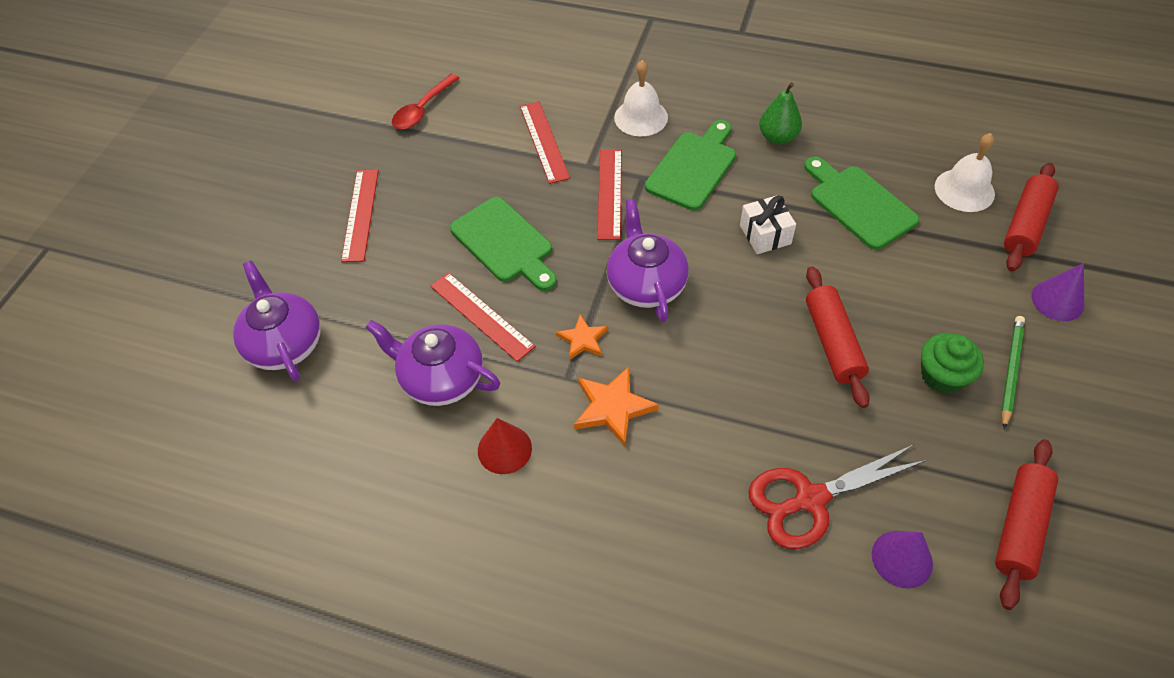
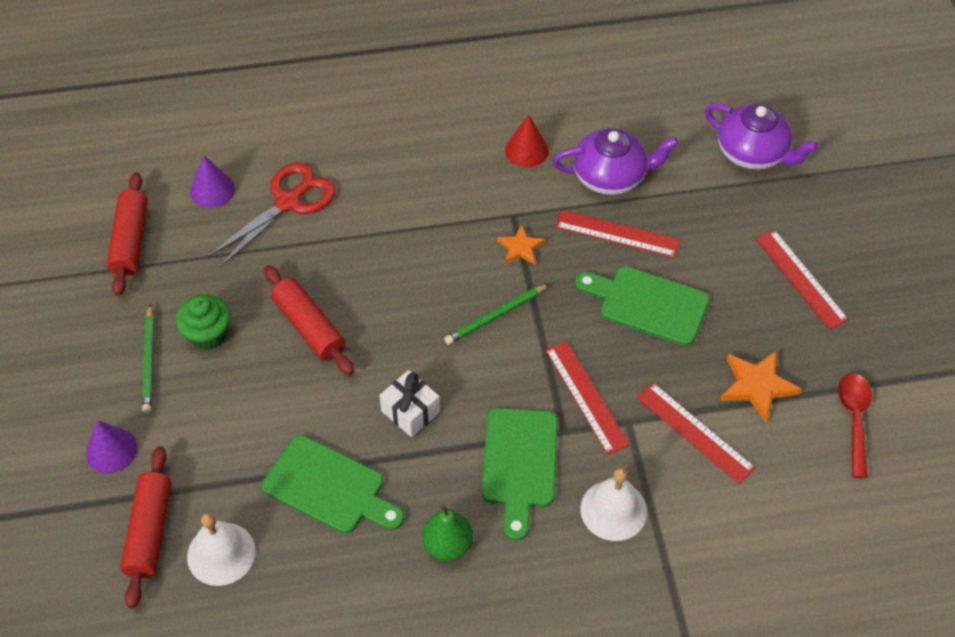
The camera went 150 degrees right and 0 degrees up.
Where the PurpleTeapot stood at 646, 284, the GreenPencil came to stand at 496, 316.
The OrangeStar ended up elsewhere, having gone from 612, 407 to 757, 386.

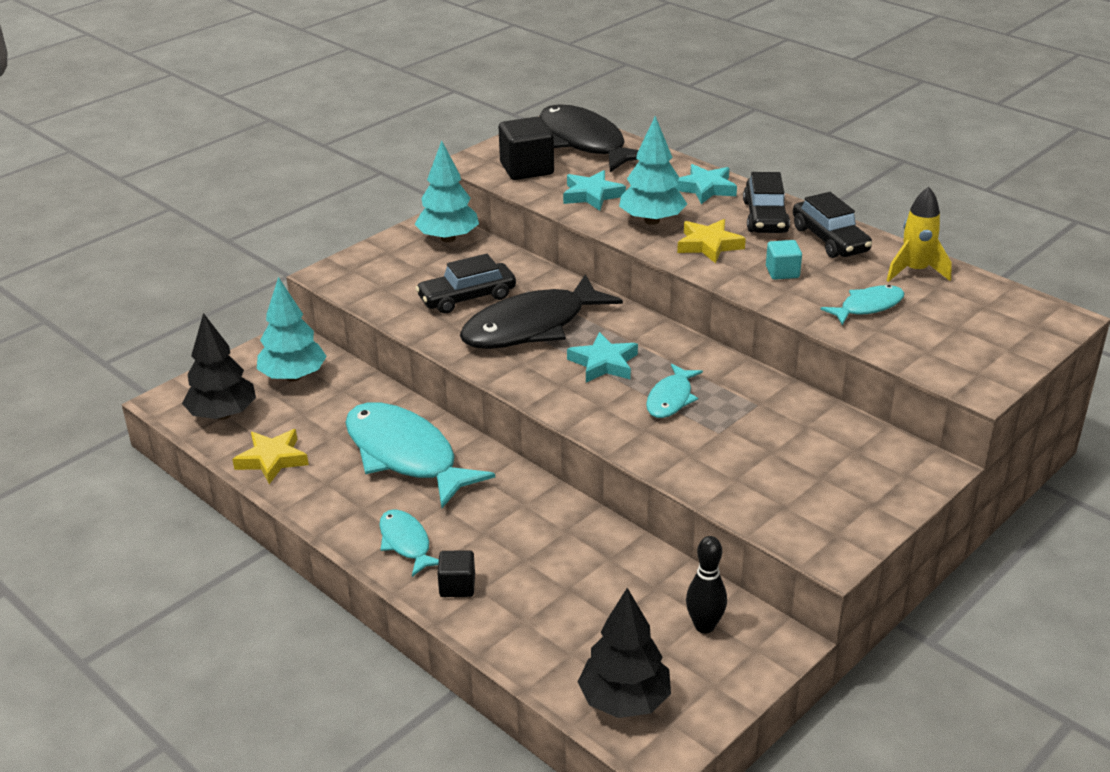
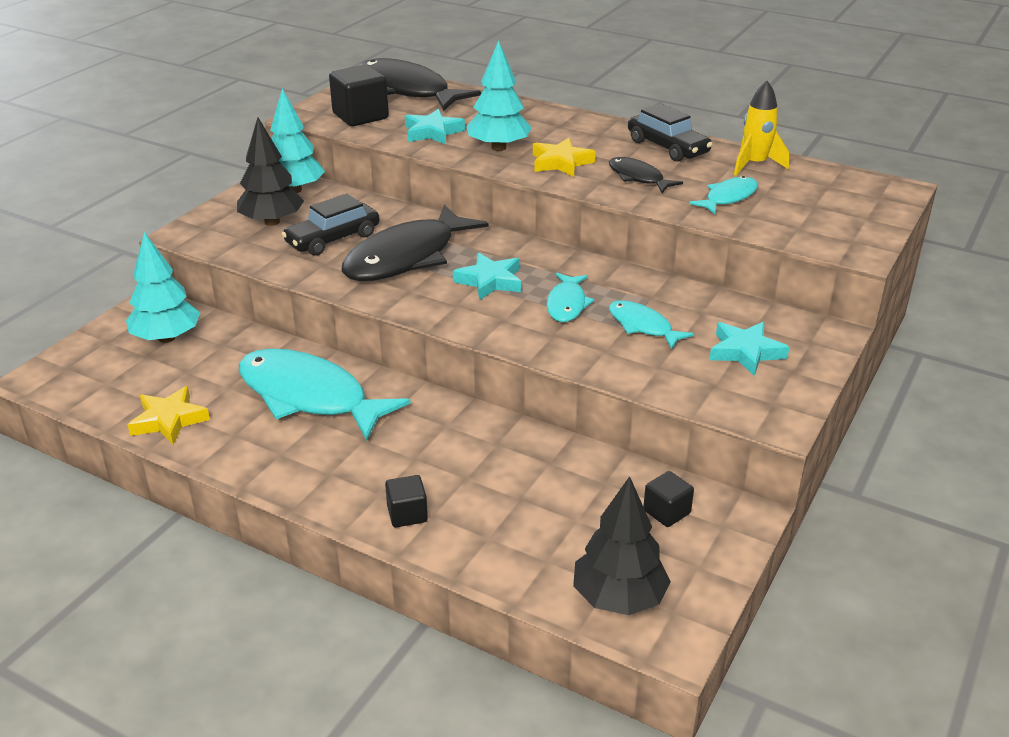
The camera went 15 degrees left and 0 degrees up.
The TurquoiseStar ended up elsewhere, having gone from 705, 188 to 745, 352.
The second view lost the BlackCar at 765, 217.
Where the TurquoiseCube stood at 782, 272, the BlackFish came to stand at 638, 178.
The BlackTree ended up elsewhere, having gone from 223, 415 to 272, 222.
The TurquoiseFish ended up elsewhere, having gone from 406, 543 to 643, 326.
Where the BlackBowlingPin stood at 704, 626, the BlackCube came to stand at 666, 512.

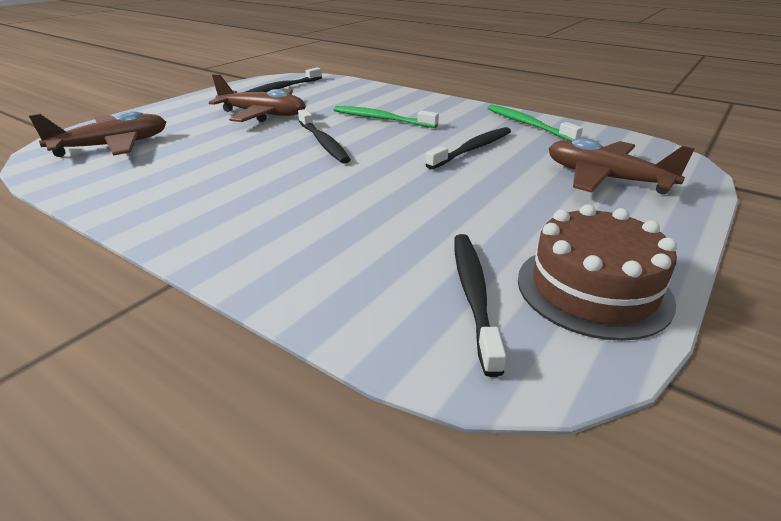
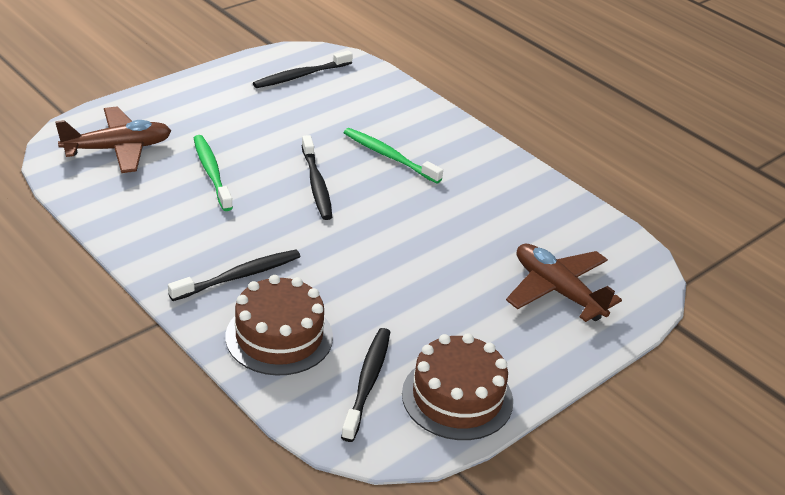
The camera went 10 degrees right and 5 degrees up.
The second view lost the BrownPlane at 263, 115.
The GreenToothbrush ended up elsewhere, having gone from 528, 124 to 212, 173.
The BlackToothbrush ended up elsewhere, having gone from 472, 149 to 238, 276.
The second view gained the BrownCake at 279, 336.

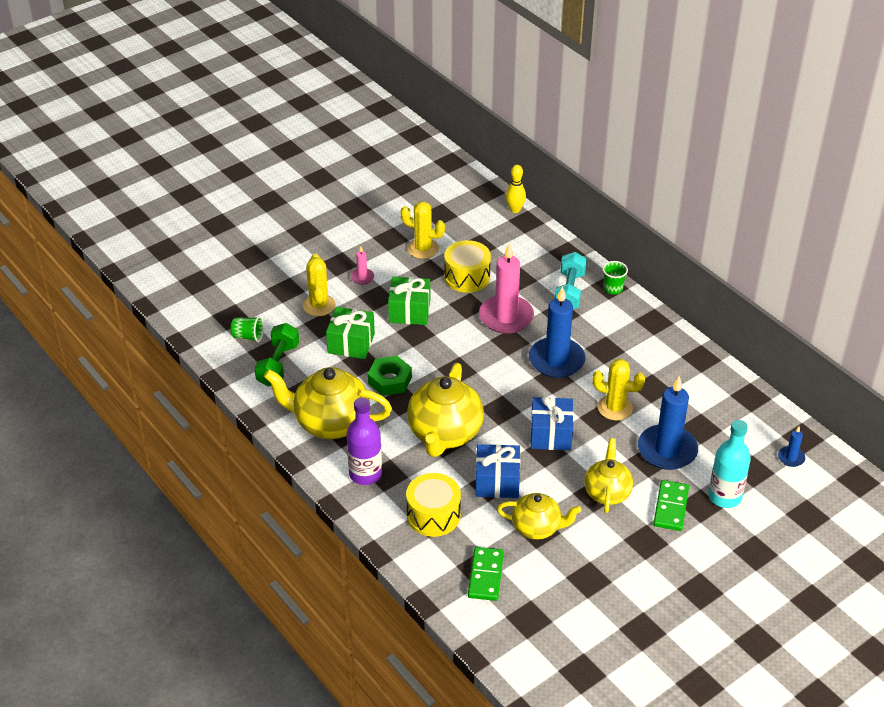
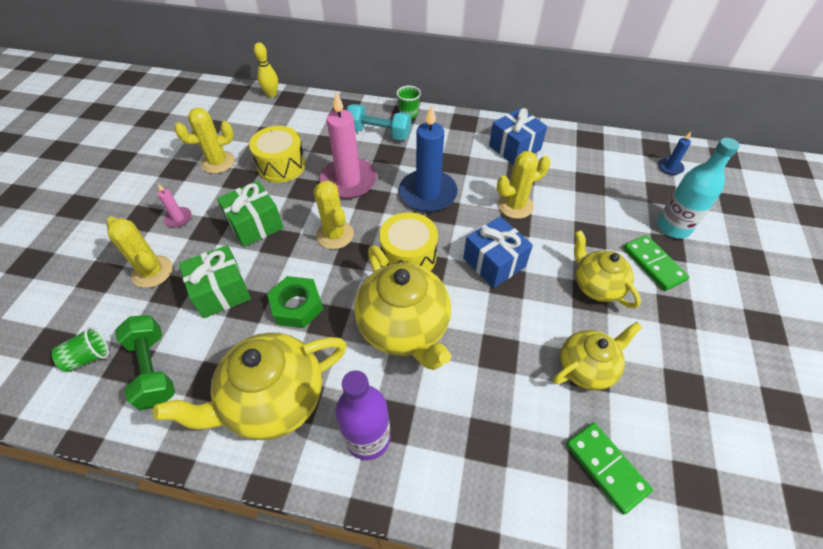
The camera went 40 degrees left and 10 degrees up.
The TurquoiseDumbbell at 569, 292 ended up facing another way, 45 degrees counterclockwise from before.
The second view lost the BlueCandle at 667, 450.
The BlueGift ended up elsewhere, having gone from 497, 481 to 514, 148.
The YellowDrum ended up elsewhere, having gone from 433, 515 to 408, 256.
The second view gained the YellowCactus at 335, 235.

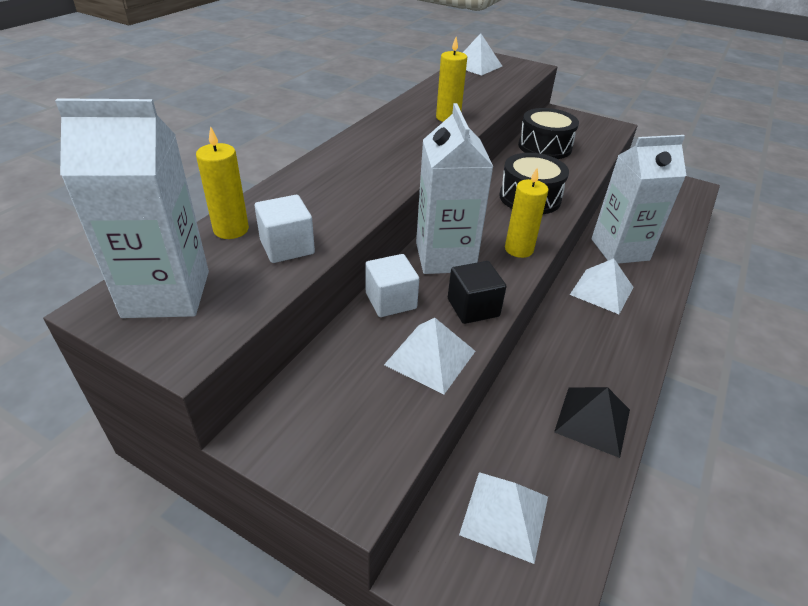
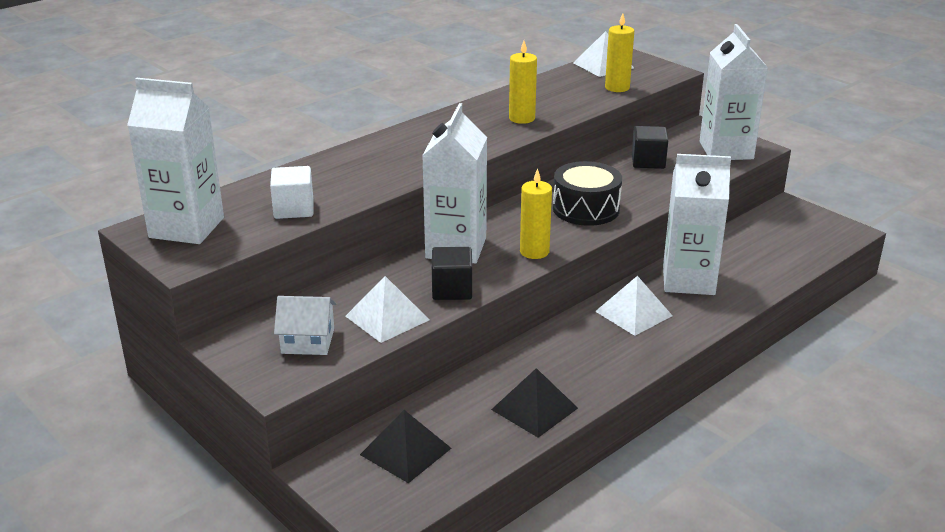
The camera went 20 degrees right and 10 degrees down.
Where the BlackDrum stood at 544, 147, the BlackCube came to stand at 648, 161.
The YellowCandle ended up elsewhere, having gone from 231, 229 to 617, 88.
The second view lost the WhiteCube at 391, 301.
What was the WhitePyramid at 504, 515 turned into the BlackPyramid at 405, 451.
The second view gained the WhiteCarton at 726, 150.
The second view gained the WhiteHouse at 308, 341.

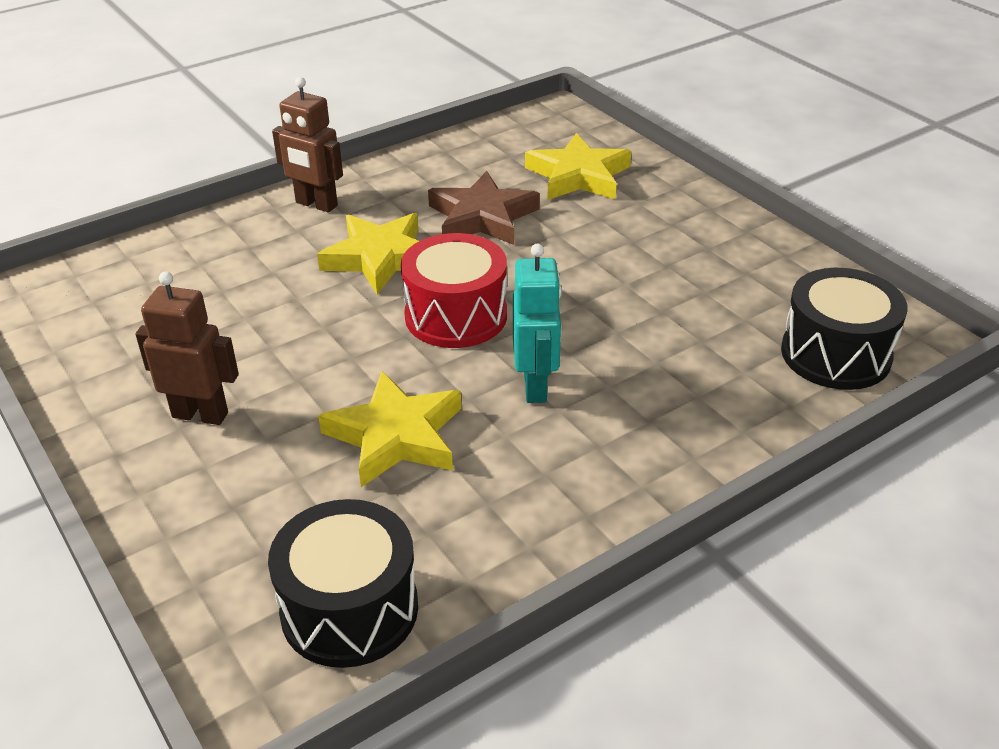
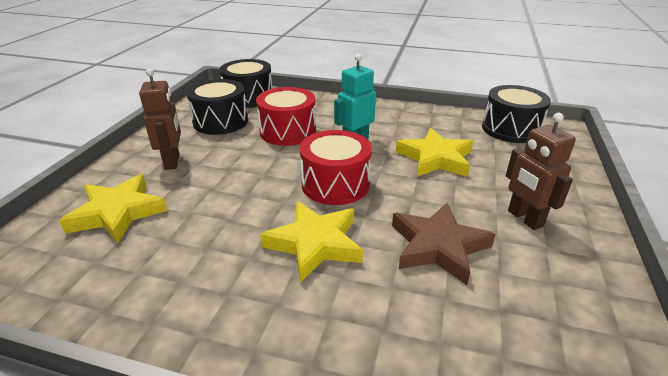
The camera went 130 degrees left and 5 degrees down.
The BrownRobot ended up elsewhere, having gone from 316, 204 to 173, 162.
The BrownStar ended up elsewhere, having gone from 482, 217 to 438, 246.
The second view gained the BlackDrum at 220, 121.
The second view gained the RedDrum at 288, 131.

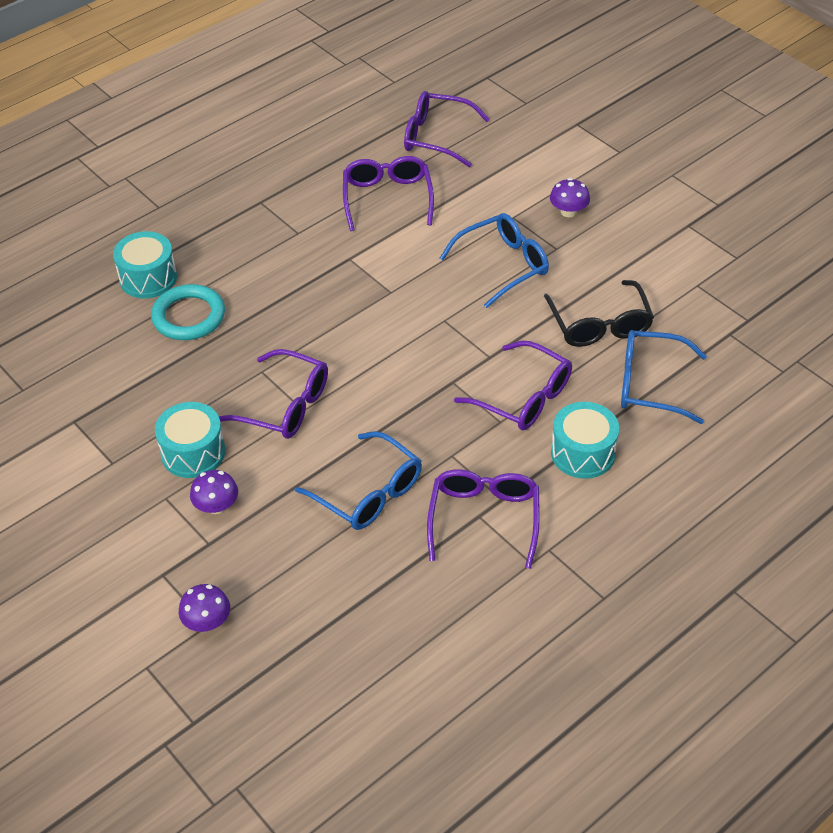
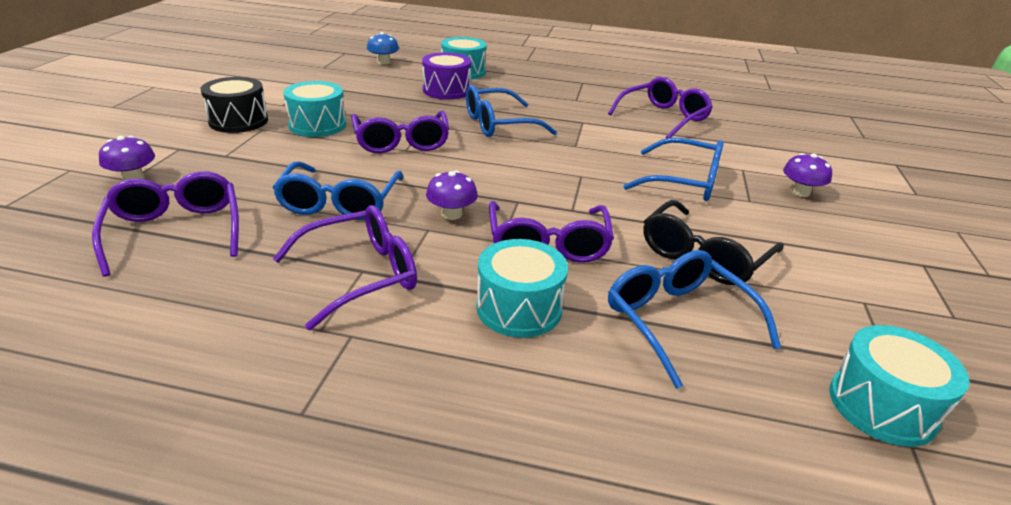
The camera went 50 degrees right and 15 degrees down.
The PurpleGlasses ended up elsewhere, having gone from 436, 137 to 176, 231.
Where the TurquoiseRing stood at 189, 316, the PurpleDrum came to stand at 446, 90.
The PurpleMushroom ended up elsewhere, having gone from 216, 506 to 451, 214.
The second view gained the BlueMushroom at 383, 62.
The second view gained the BlackDrum at 238, 121.
The second view gained the BlueGlasses at 498, 124.
The second view gained the TurquoiseDrum at 882, 406.

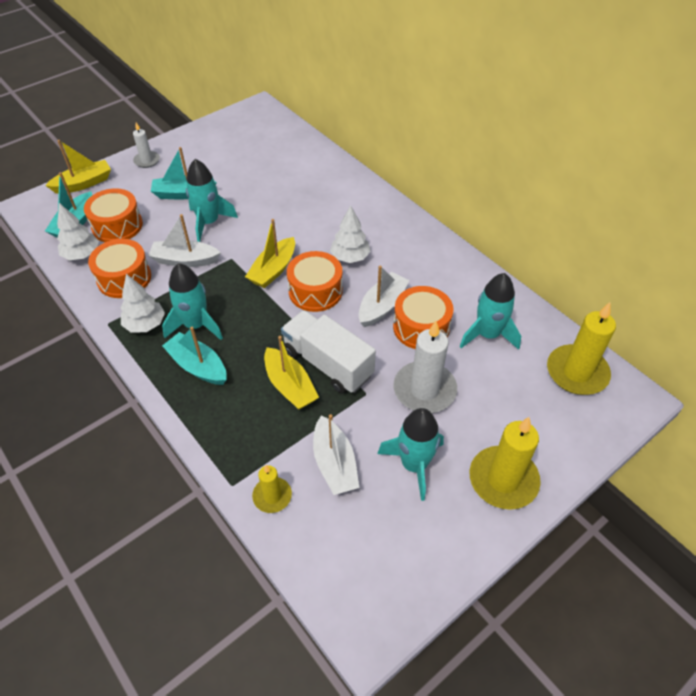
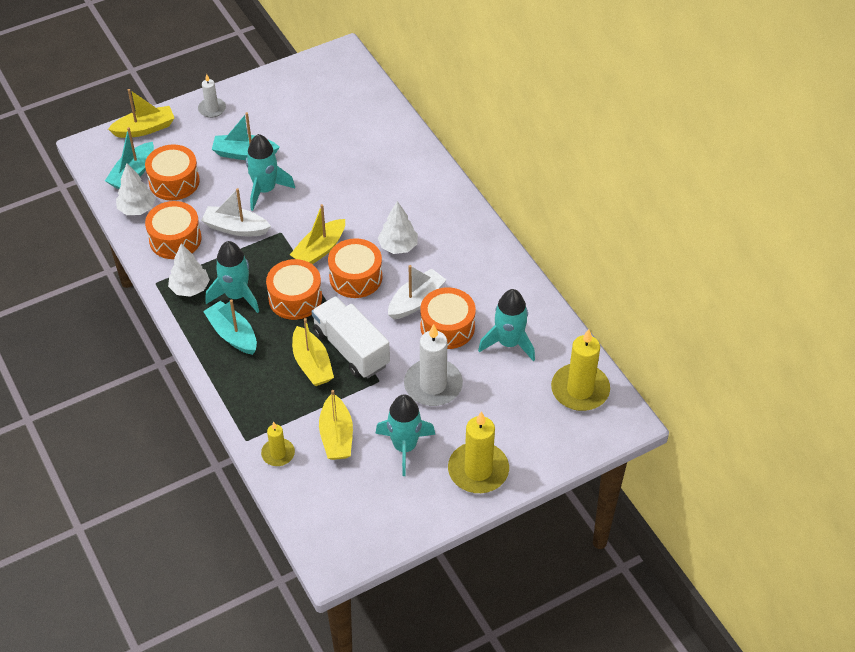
The camera went 10 degrees right and 0 degrees up.
What was the WhiteBoat at 334, 463 turned into the YellowBoat at 336, 436.
The second view gained the OrangeDrum at 295, 298.

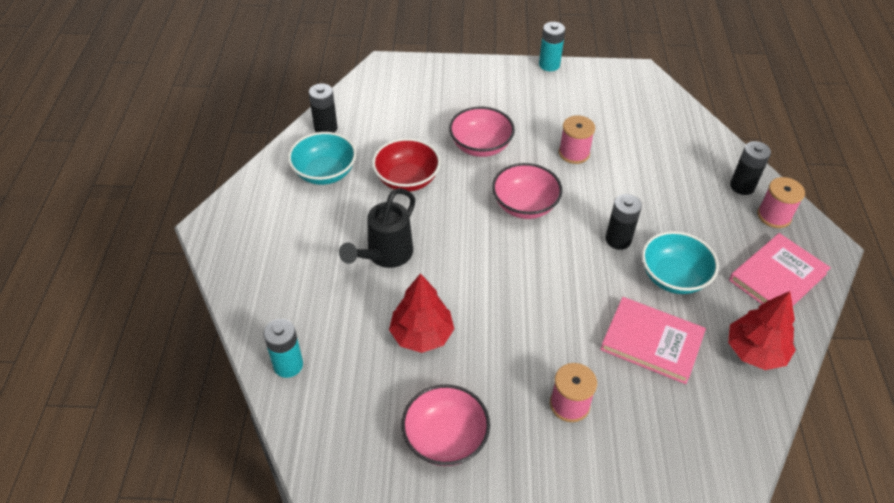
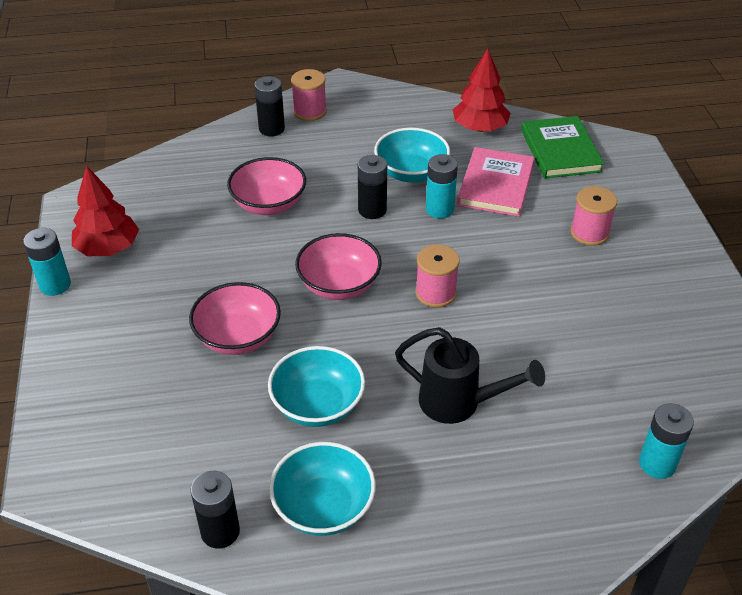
The camera went 100 degrees left and 5 degrees down.
The PinkSpool ended up elsewhere, having gone from 574, 153 to 435, 293.
What was the RedBowl at 407, 179 turned into the TurquoiseBowl at 318, 405.
The second view lost the PinkBook at 777, 277.
The RedTree ended up elsewhere, having gone from 421, 335 to 108, 248.
The PinkBowl ended up elsewhere, having gone from 445, 438 to 269, 204.
The second view gained the GreenBook at 560, 150.
The second view gained the TurquoiseBattery at 439, 209.

